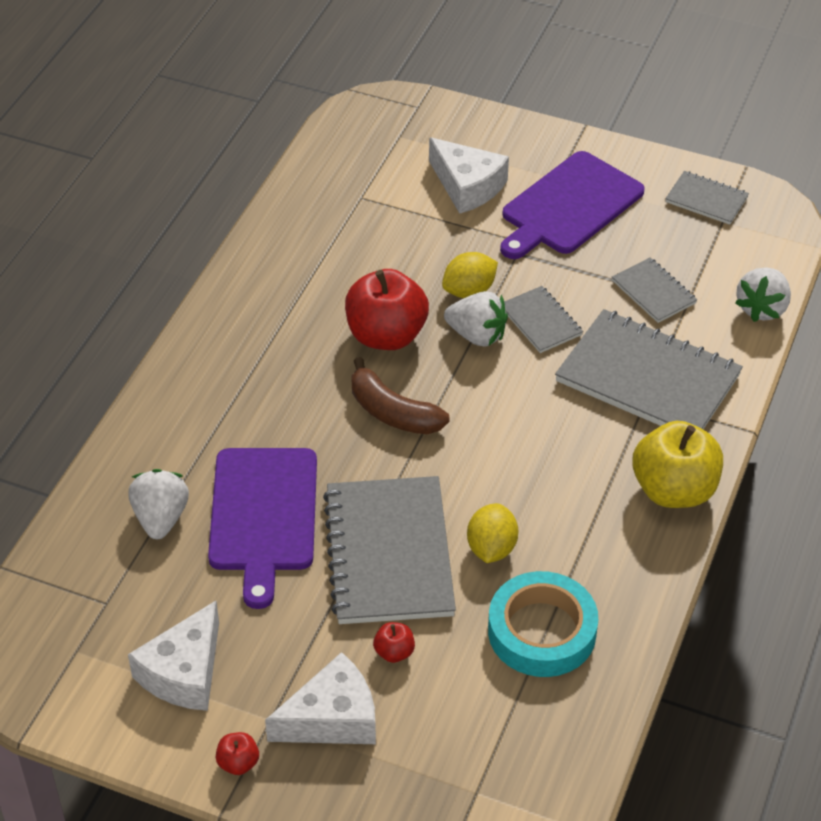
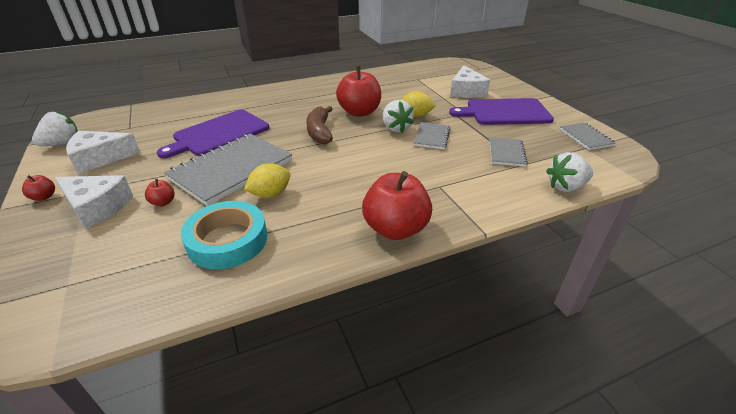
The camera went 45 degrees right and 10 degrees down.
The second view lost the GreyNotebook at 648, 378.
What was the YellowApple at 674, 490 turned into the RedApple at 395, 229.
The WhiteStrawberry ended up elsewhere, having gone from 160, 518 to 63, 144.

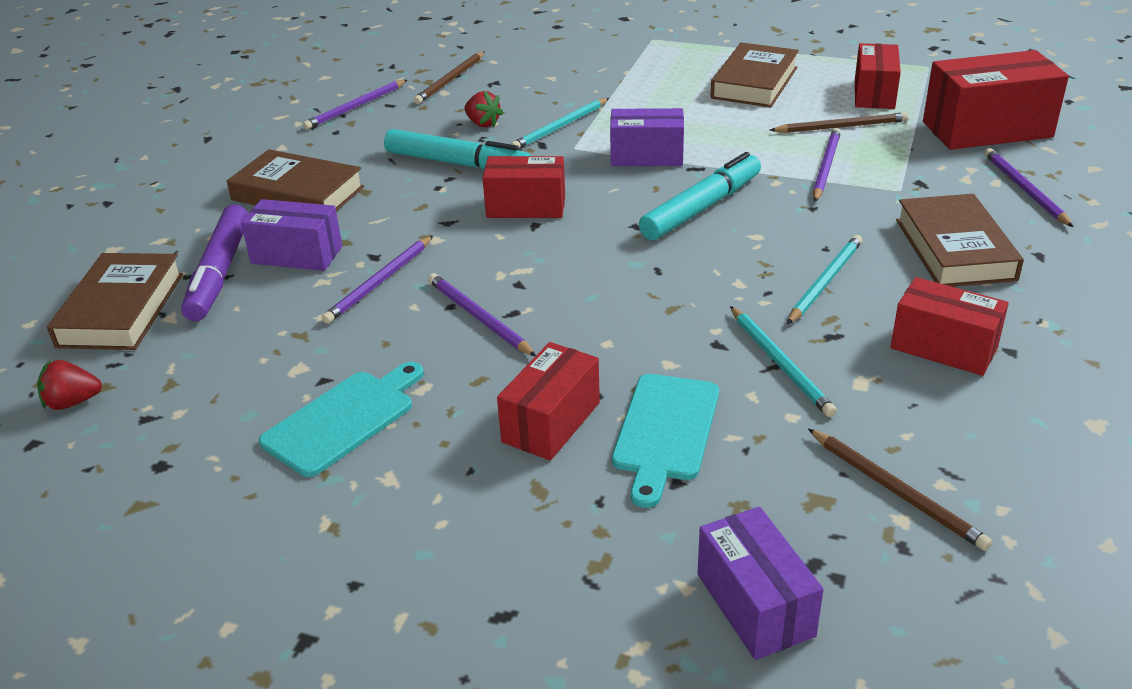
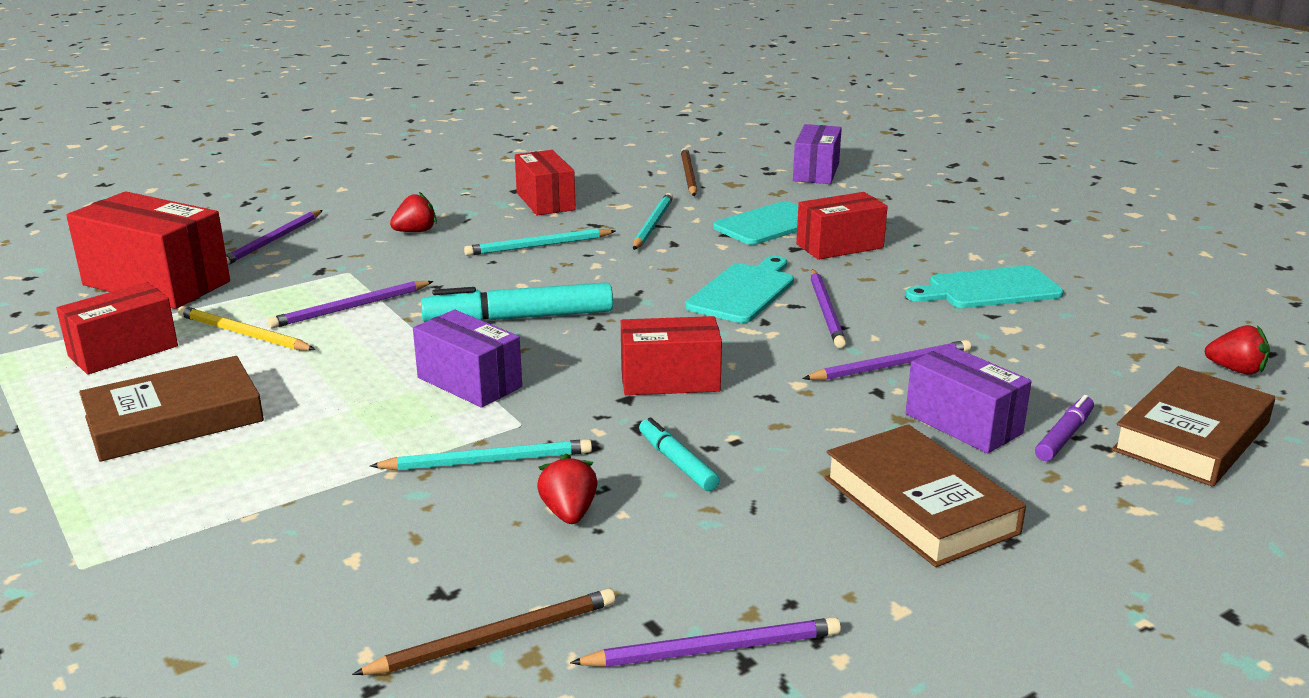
The camera went 145 degrees left and 10 degrees down.
What was the BrownPencil at 841, 127 turned into the YellowPencil at 243, 334.
The size of the TurquoiseMarker at 458, 163 changed by a factor of 0.54.
The RedBox at 526, 207 ended up facing another way, 45 degrees counterclockwise from before.
Where the BrownBook stood at 954, 249, the RedStrawberry came to stand at 415, 231.
The size of the PurpleMarker at 220, 273 changed by a factor of 0.54.
The second view gained the TurquoiseCuttingBoard at 743, 291.

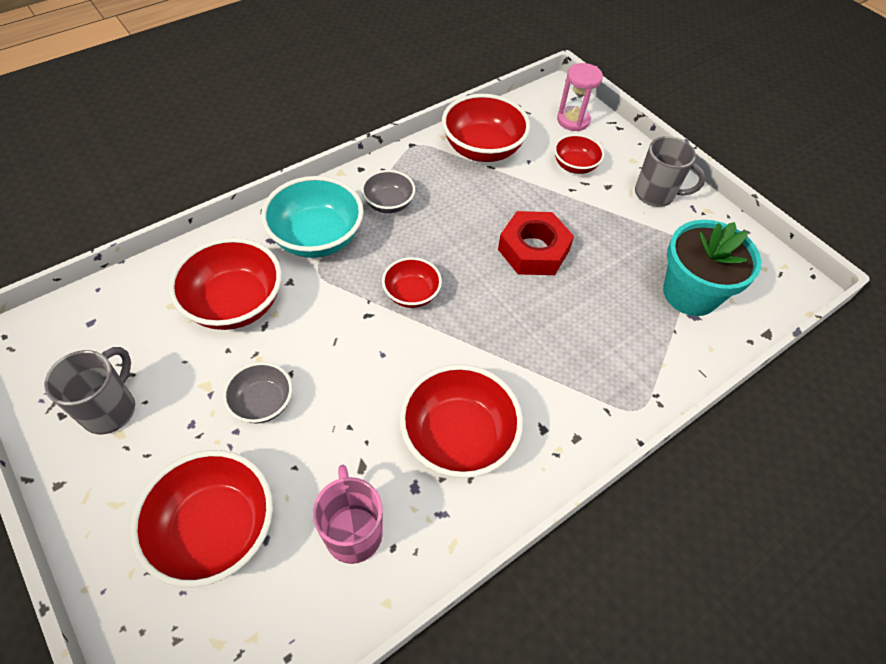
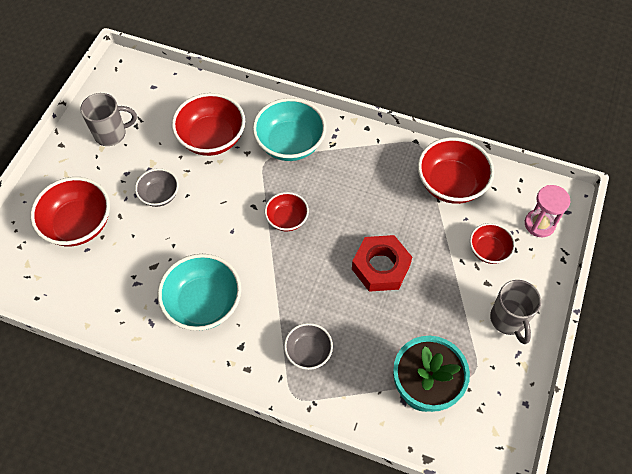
The camera went 60 degrees right and 5 degrees up.
The GreyBowl ended up elsewhere, having gone from 388, 204 to 308, 352.
What was the RedBowl at 458, 437 turned into the TurquoiseBowl at 203, 303.
The second view lost the PinkMug at 353, 532.

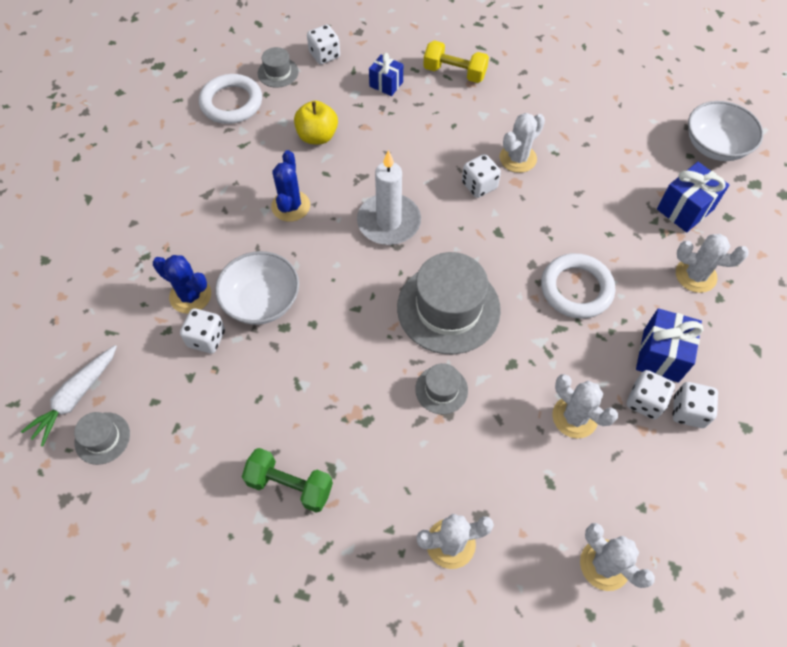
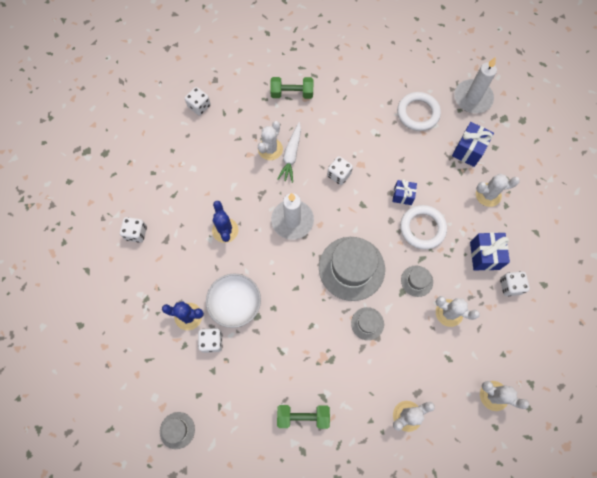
The camera went 20 degrees left and 10 degrees up.
What was the YellowDumbbell at 454, 73 turned into the GreenDumbbell at 292, 93.
The GreyHat ended up elsewhere, having gone from 278, 72 to 416, 281.
The BlueGift ended up elsewhere, having gone from 386, 84 to 402, 196.
The WhiteRing ended up elsewhere, having gone from 231, 103 to 418, 113.
The second view lost the YellowApple at 317, 136.
Where the WhiteBowl stood at 715, 146, the WhiteCandle came to stand at 472, 98.
The WhiteCactus ended up elsewhere, having gone from 518, 158 to 270, 149.
The WhiteCarrot ended up elsewhere, having gone from 76, 397 to 291, 155.
The WhiteDice ended up elsewhere, having gone from 645, 401 to 136, 233.

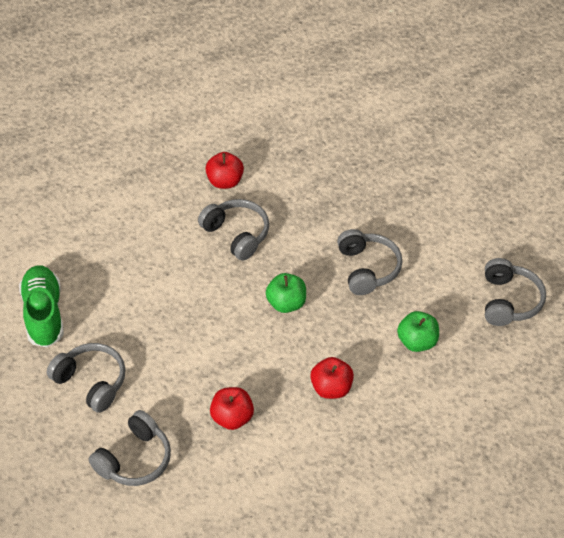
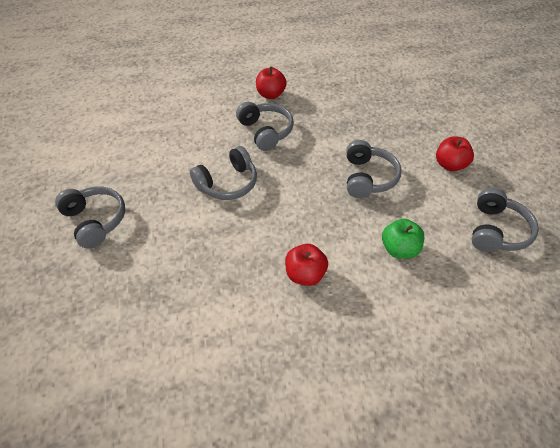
The camera went 15 degrees right and 0 degrees up.
The second view lost the GreenShoe at 44, 314.
The second view lost the GreenApple at 286, 303.
The RedApple ended up elsewhere, having gone from 232, 418 to 450, 165.
The GreyHeadphones ended up elsewhere, having gone from 134, 459 to 227, 183.

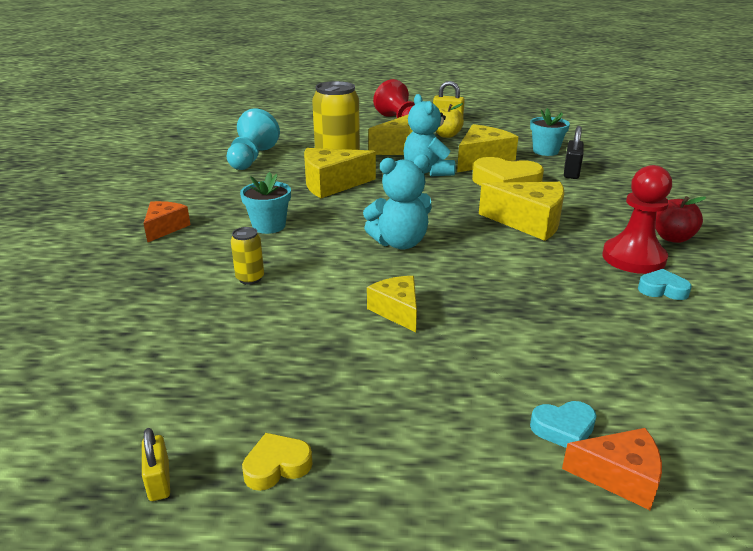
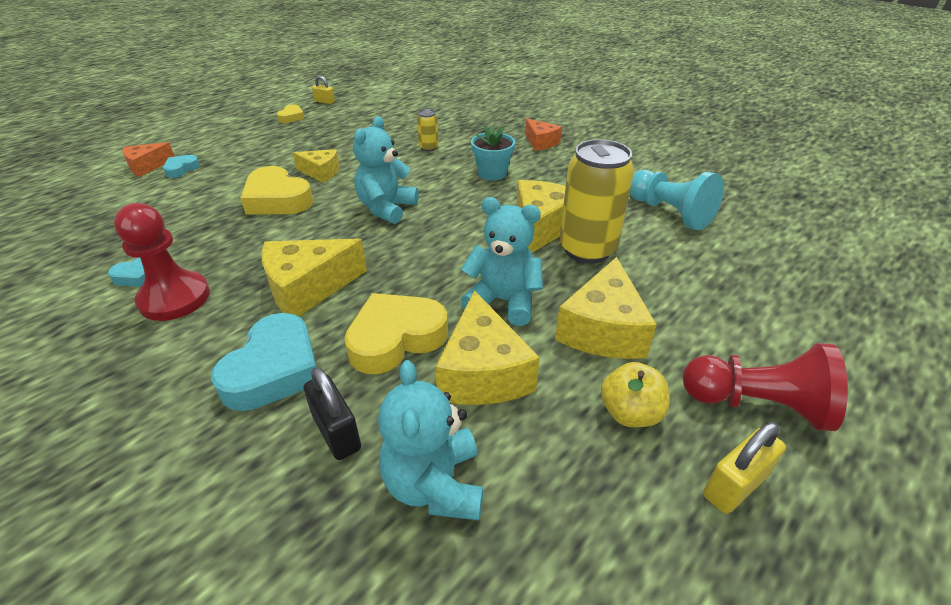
The camera went 130 degrees right and 10 degrees up.
Where the TurquoiseFlowerPot stood at 545, 151, the TurquoiseTeddyBear came to stand at 434, 484.
The second view lost the RedApple at 672, 238.
The second view gained the YellowHeart at 277, 199.
The second view gained the TurquoiseHeart at 274, 370.

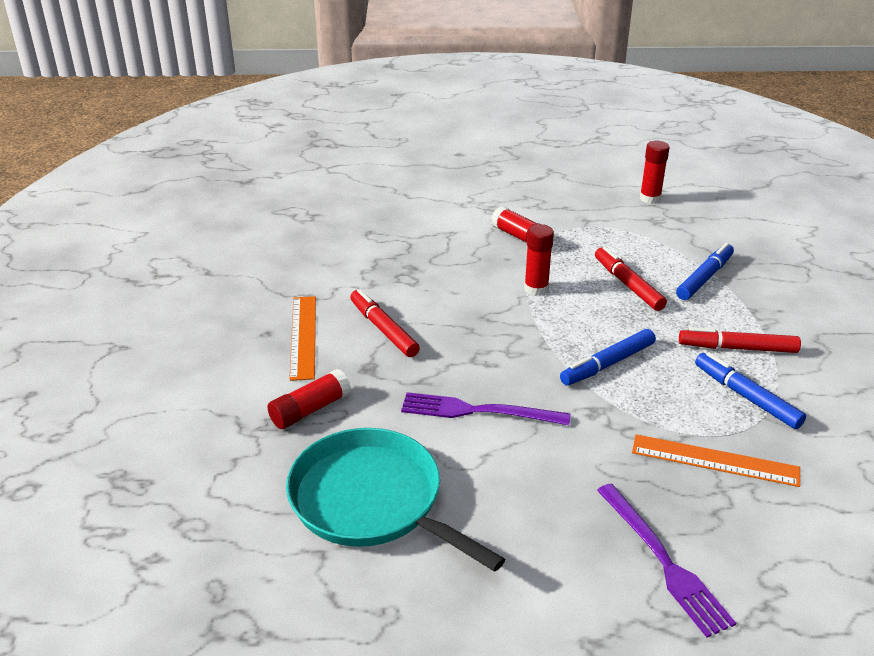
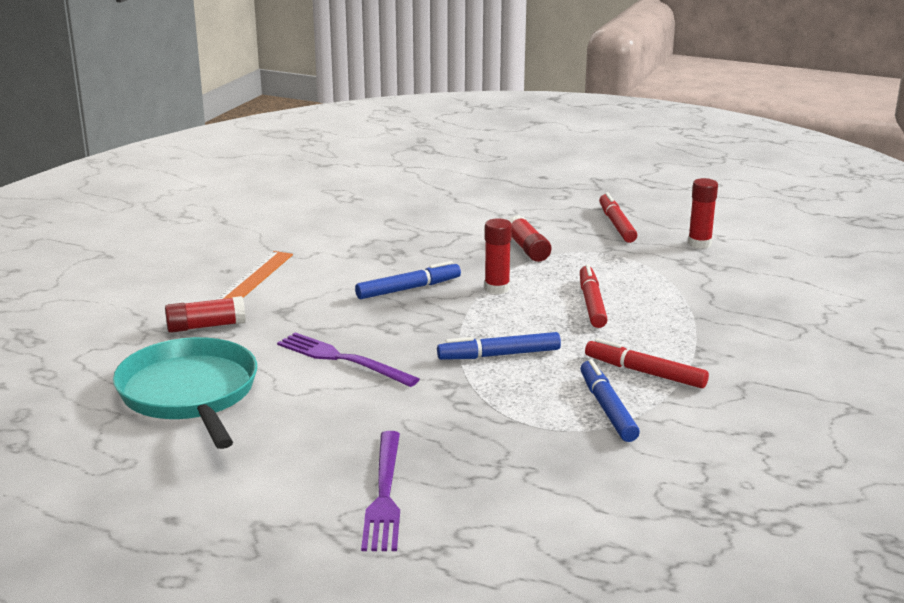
The camera went 25 degrees right and 10 degrees down.
The BlueMarker ended up elsewhere, having gone from 704, 278 to 408, 289.
The RedMarker ended up elsewhere, having gone from 383, 329 to 616, 224.
The second view lost the OrangeRuler at 715, 460.

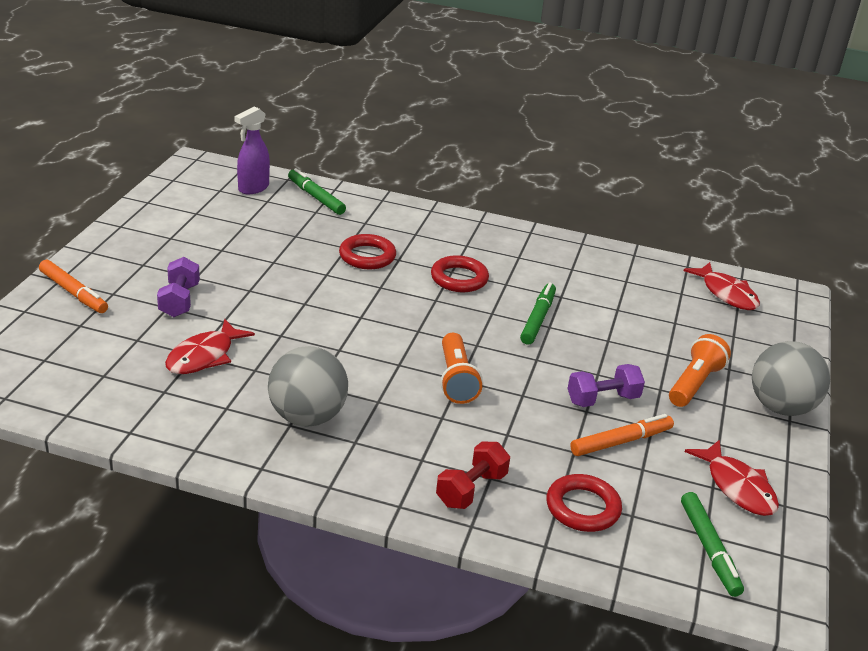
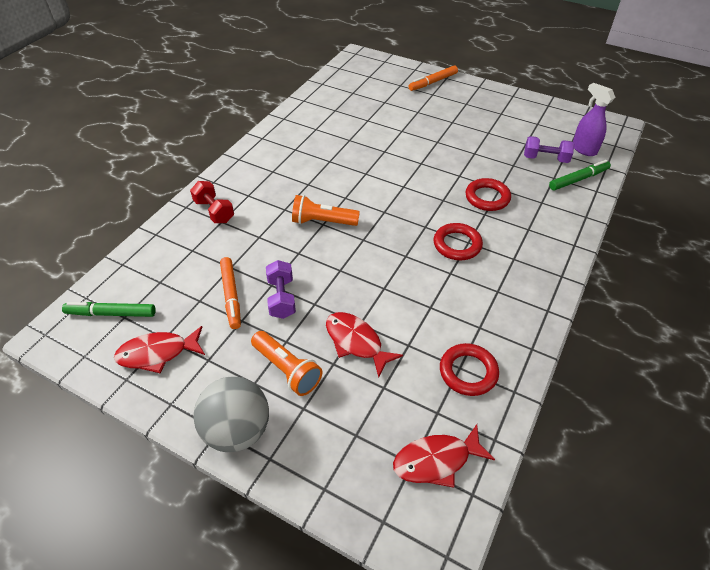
The camera went 105 degrees right and 15 degrees up.
The PurpleDumbbell ended up elsewhere, having gone from 179, 301 to 545, 159.
The second view lost the GreenMarker at 538, 319.
The RedFish ended up elsewhere, having gone from 204, 356 to 356, 342.
The second view lost the GreyBall at 307, 417.
The RedRing ended up elsewhere, having gone from 582, 508 to 468, 372.

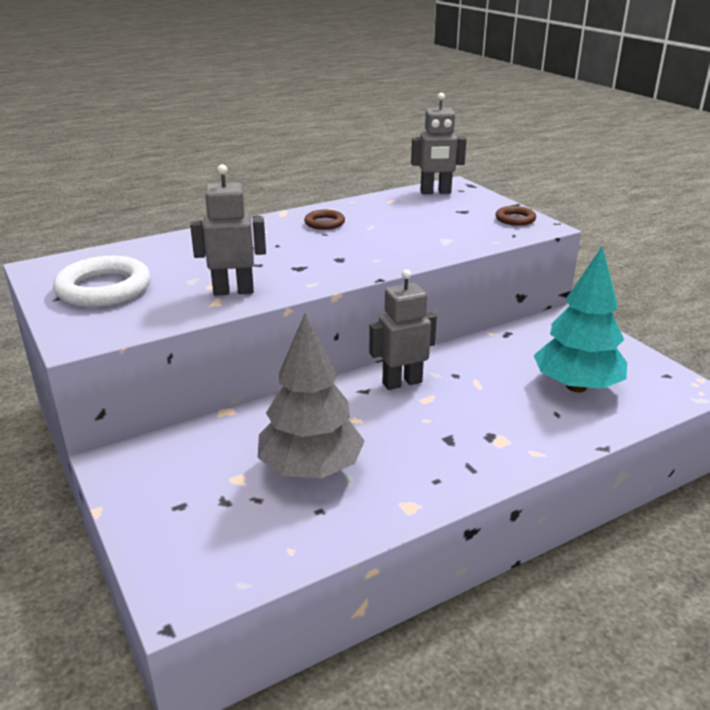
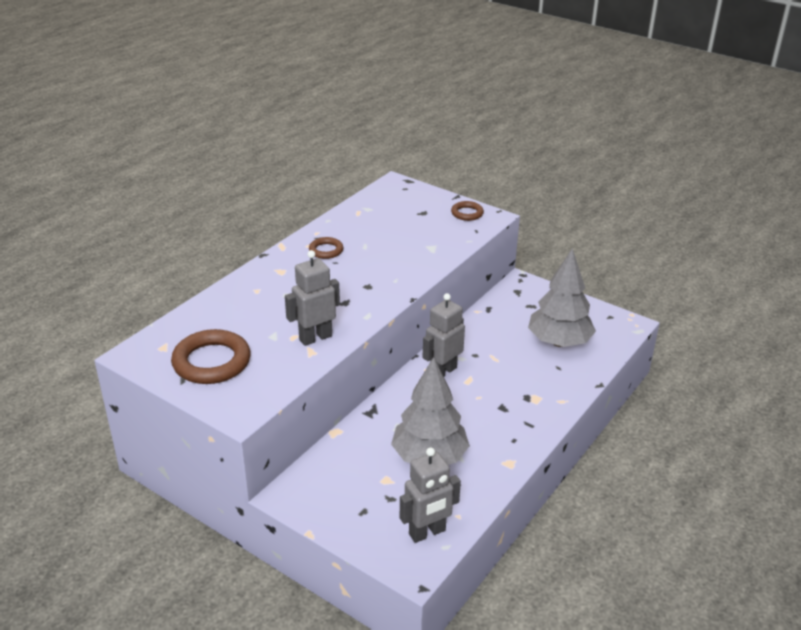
The camera went 25 degrees left and 5 degrees up.
The GreyRobot ended up elsewhere, having gone from 435, 192 to 427, 533.
What was the TurquoiseTree at 576, 386 turned into the GreyTree at 559, 342.
What was the WhiteRing at 104, 288 turned into the BrownRing at 211, 362.

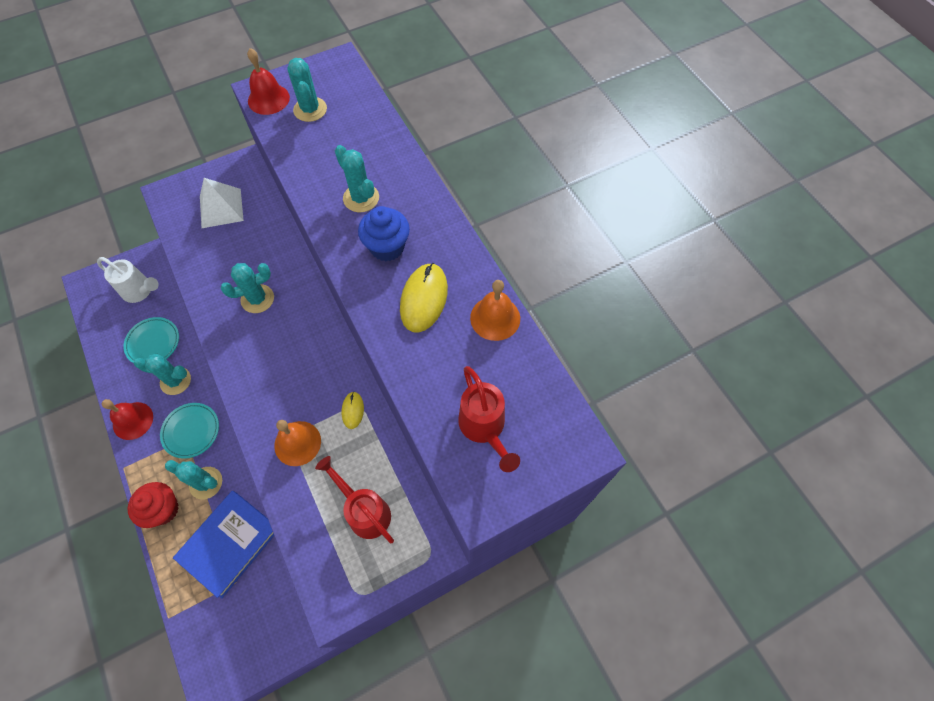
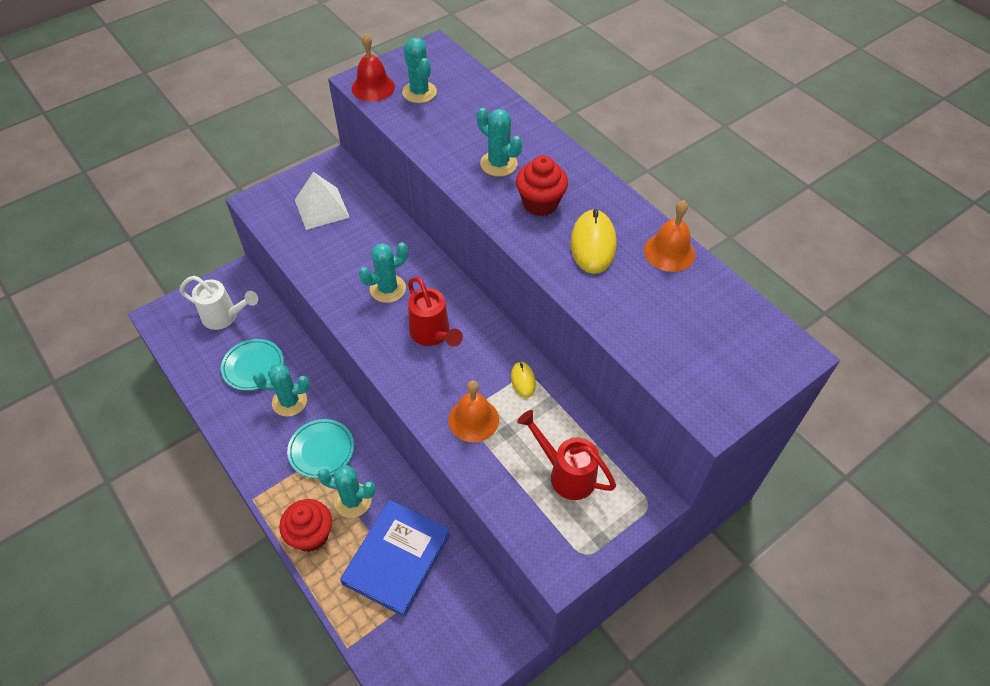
The camera went 10 degrees left and 10 degrees down.
What was the BlueCupcake at 387, 247 turned into the RedCupcake at 540, 203.
The RedWateringCan ended up elsewhere, having gone from 484, 428 to 433, 334.
The second view lost the RedBell at 133, 420.

